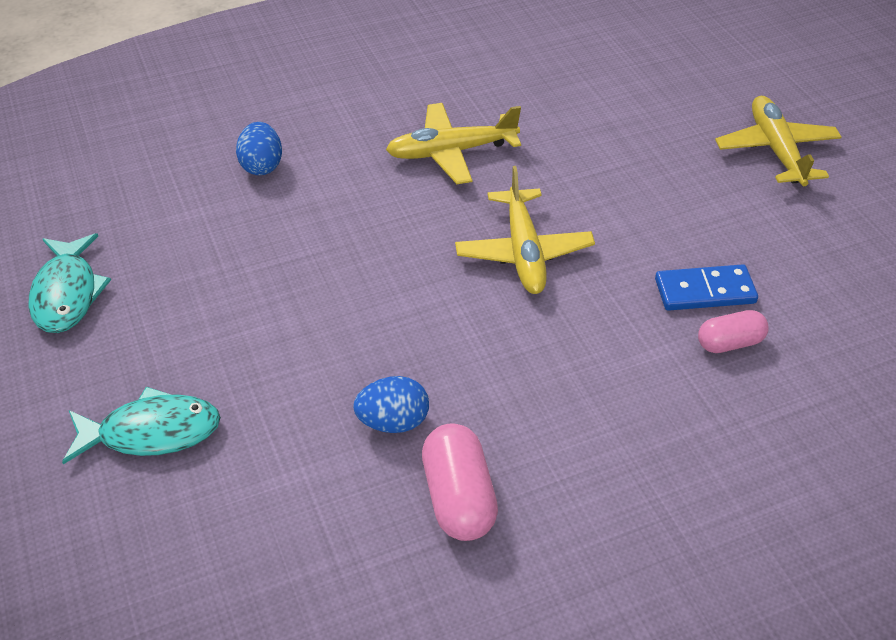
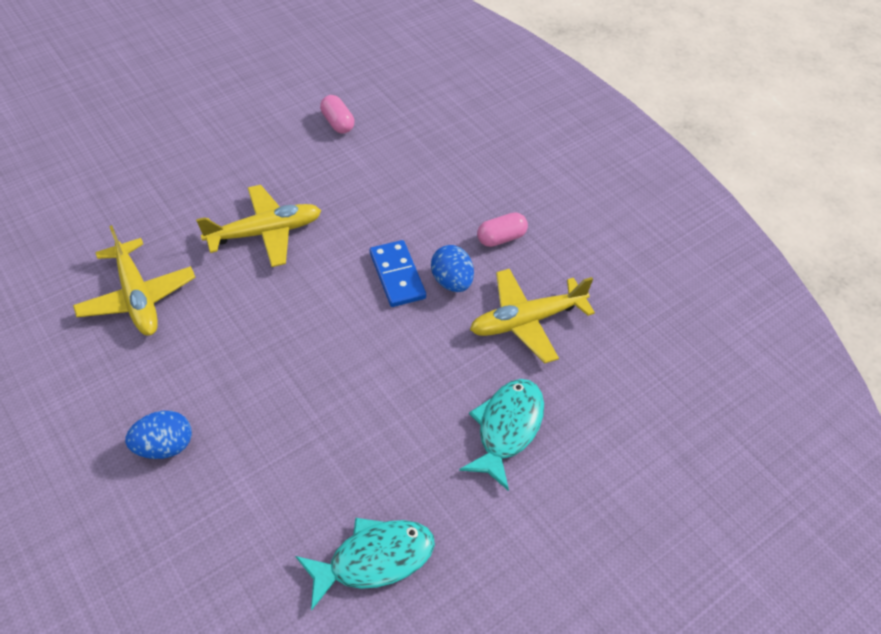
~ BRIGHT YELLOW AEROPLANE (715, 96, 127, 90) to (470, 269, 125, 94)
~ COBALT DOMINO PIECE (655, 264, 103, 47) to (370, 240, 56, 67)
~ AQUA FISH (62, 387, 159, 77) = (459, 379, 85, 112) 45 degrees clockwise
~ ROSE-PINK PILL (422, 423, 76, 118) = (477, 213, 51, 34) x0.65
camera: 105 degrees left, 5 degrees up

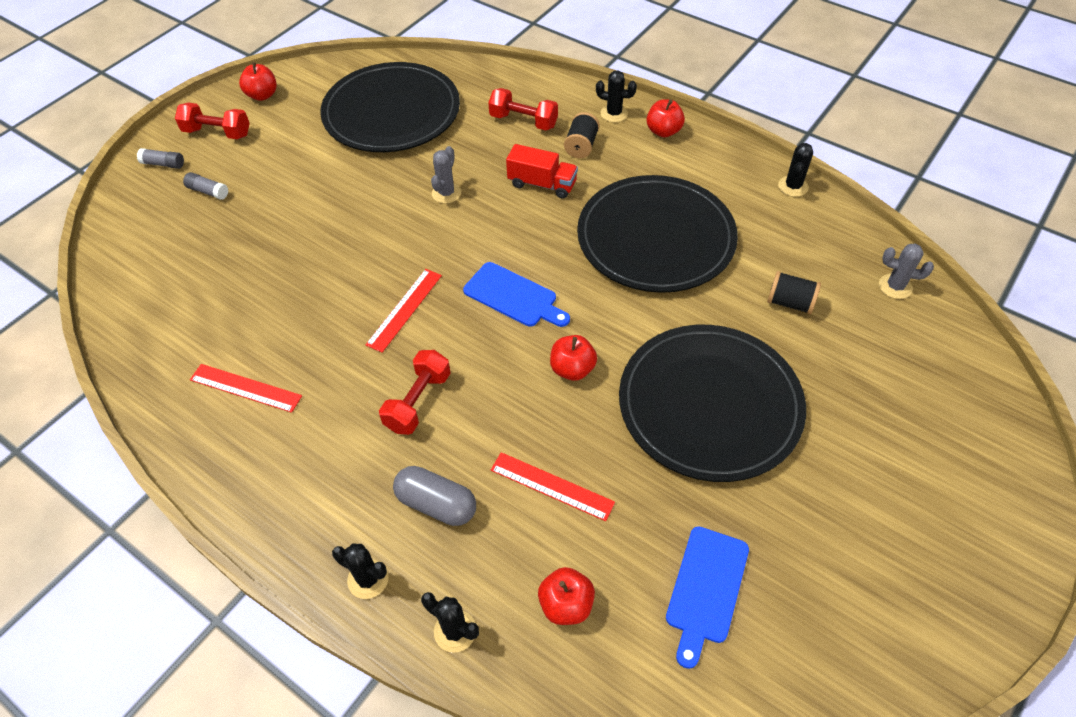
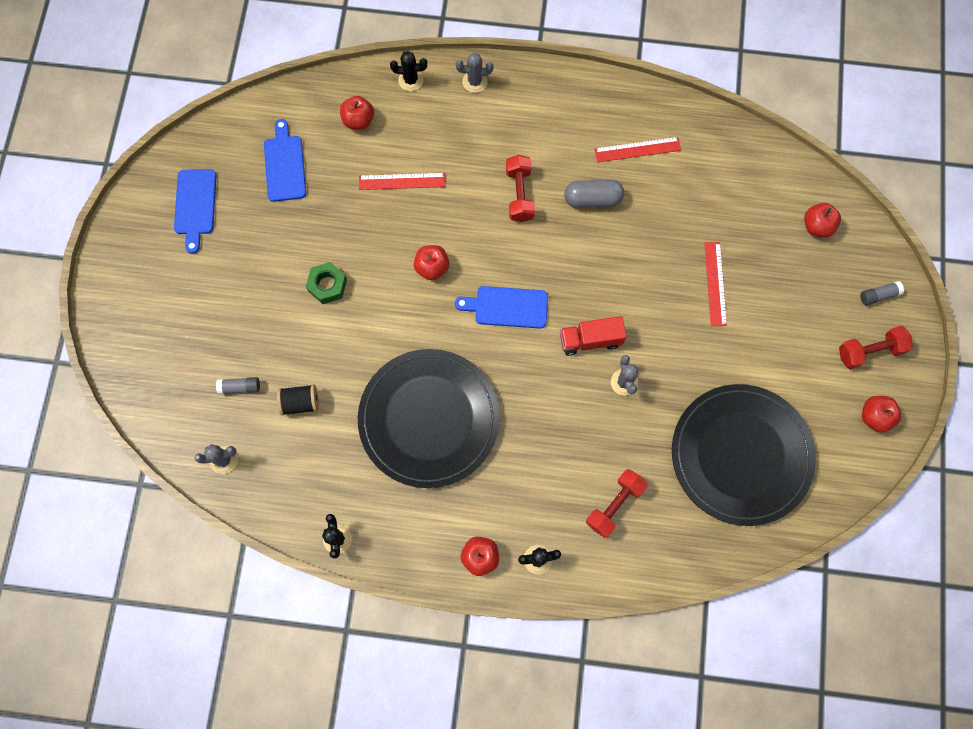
~ RED DUMBBELL (488, 88, 70, 42) = (586, 469, 62, 69) 45 degrees counterclockwise
- EBONY BOBBIN (564, 112, 36, 46)
~ RED LORRY (506, 144, 72, 55) to (560, 316, 67, 40)
~ GREY GLUE (183, 172, 45, 28) to (216, 377, 44, 17)
~ RED STRAIGHTEDGE (365, 269, 77, 84) to (704, 242, 23, 84)
~ EBONY PLATE (619, 325, 187, 157) to EMERALD HEX NUT (306, 262, 41, 42)
~ GREY PILL (393, 466, 83, 60) to (564, 179, 60, 29)
~ EBONY PRICKLY PLANT (332, 543, 57, 56) to GREY PRICKLY PLANT (456, 53, 37, 40)
+ COBALT BREAD BOARD (174, 169, 42, 85)
+ RED APPLE FRUIT (804, 203, 37, 35)
camera: 150 degrees right, 20 degrees up

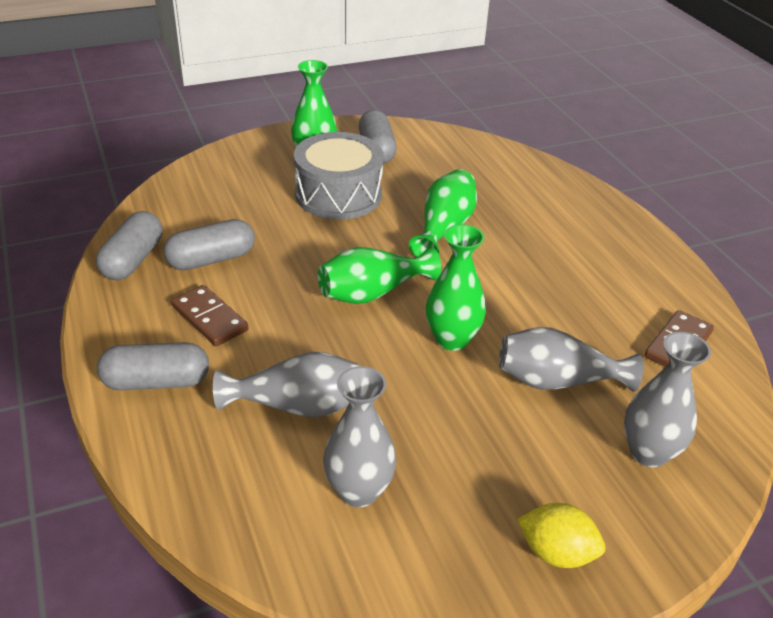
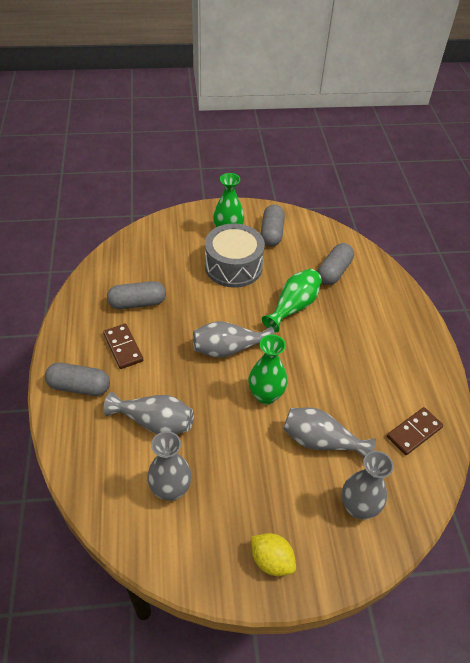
~ GREY PILL (96, 211, 66, 69) to (317, 243, 37, 42)
~ EMERALD VASE (318, 247, 123, 57) to GREY VASE (193, 321, 82, 37)
camera: 15 degrees right, 10 degrees up

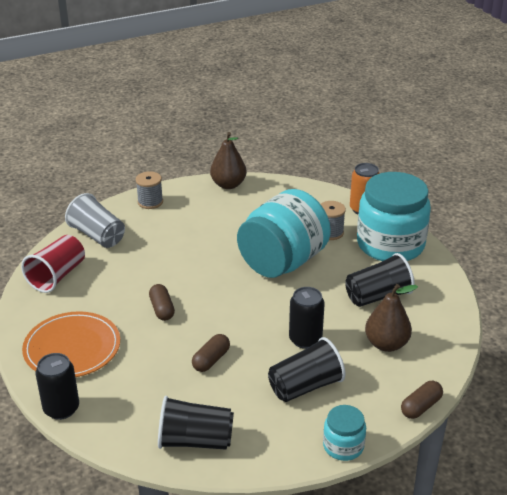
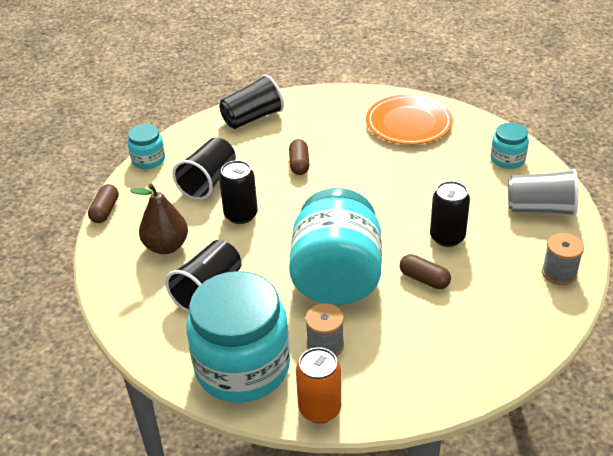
- DARK BROWN TOY PEAR (210, 132, 37, 57)
~ RED BEAKER (21, 235, 64, 58) to AQUA JAM JAR (491, 123, 38, 46)
~ DARK BROWN PILL (149, 284, 26, 37) to (400, 254, 51, 35)
~ EBONY CAN (36, 353, 43, 67) to (430, 181, 40, 66)
camera: 145 degrees right, 5 degrees up

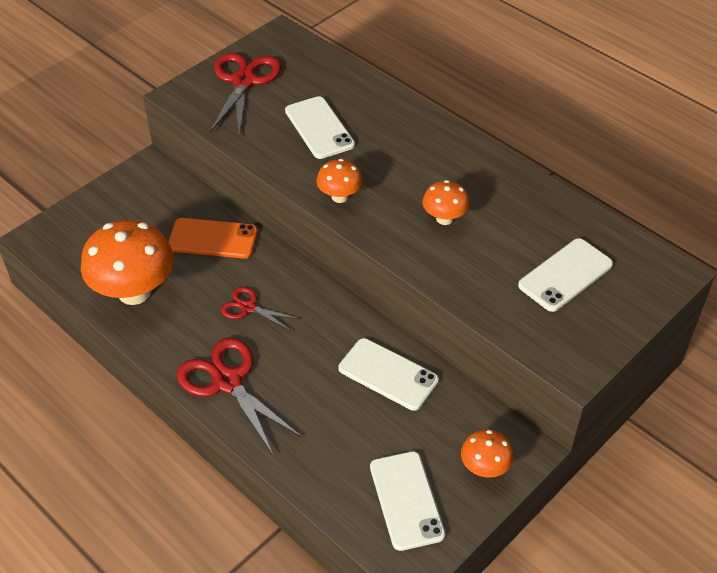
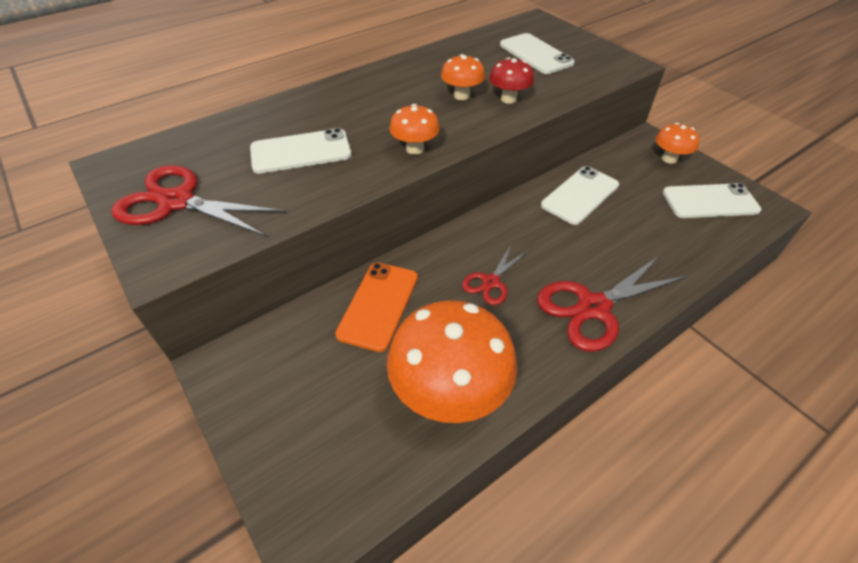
+ RED MUSHROOM (489, 58, 45, 46)
camera: 80 degrees left, 0 degrees up

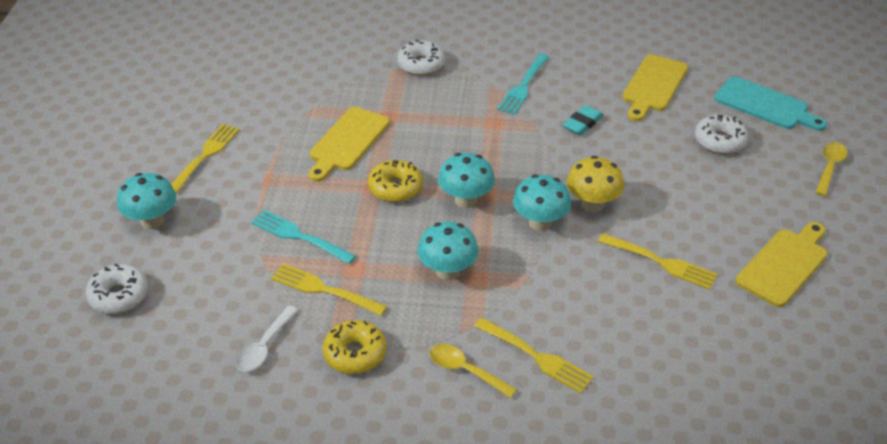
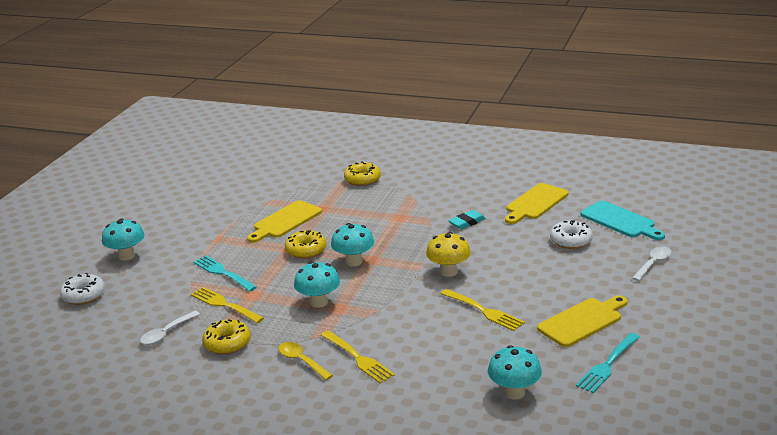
~ WHITE GLAZED DONUT (397, 40, 48, 36) to BRIGHT YELLOW GLAZED DONUT (344, 161, 37, 25)
~ AQUA TABLE FORK (497, 53, 52, 62) to (576, 333, 64, 60)
- BRIGHT YELLOW TABLE FORK (171, 124, 69, 70)
~ BRIGHT YELLOW TEASPOON (815, 142, 33, 54) to WHITE TEASPOON (632, 246, 39, 35)
~ AQUA MUSHROOM (513, 174, 58, 57) to (488, 345, 54, 55)
camera: 15 degrees right, 15 degrees down

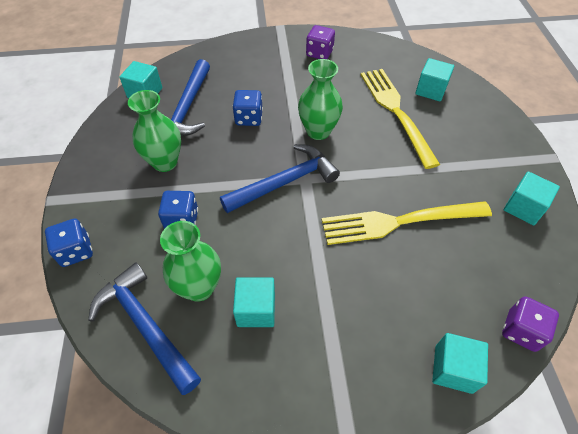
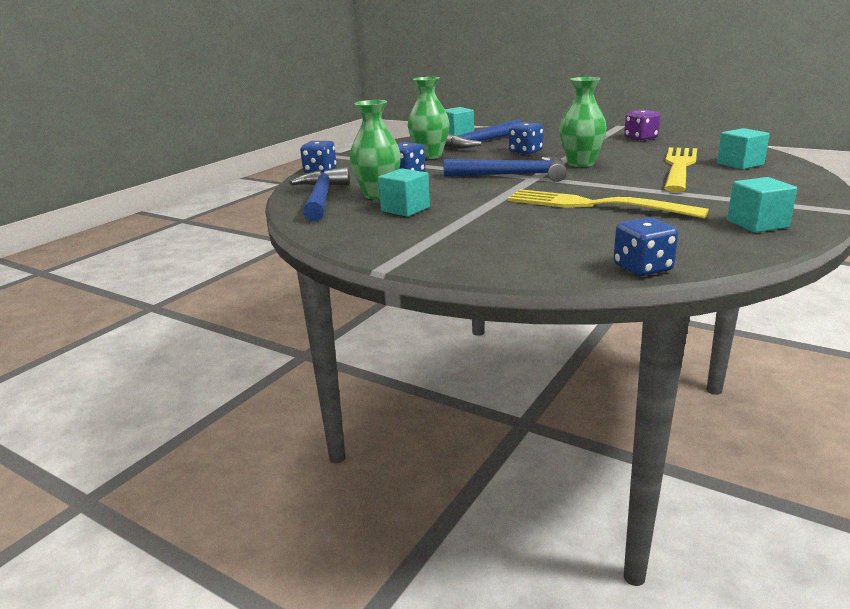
~ VIOLET DICE (502, 297, 57, 55) to COBALT DICE (613, 217, 65, 59)
- AQUA BLOCK (432, 333, 56, 61)
camera: 40 degrees right, 30 degrees down

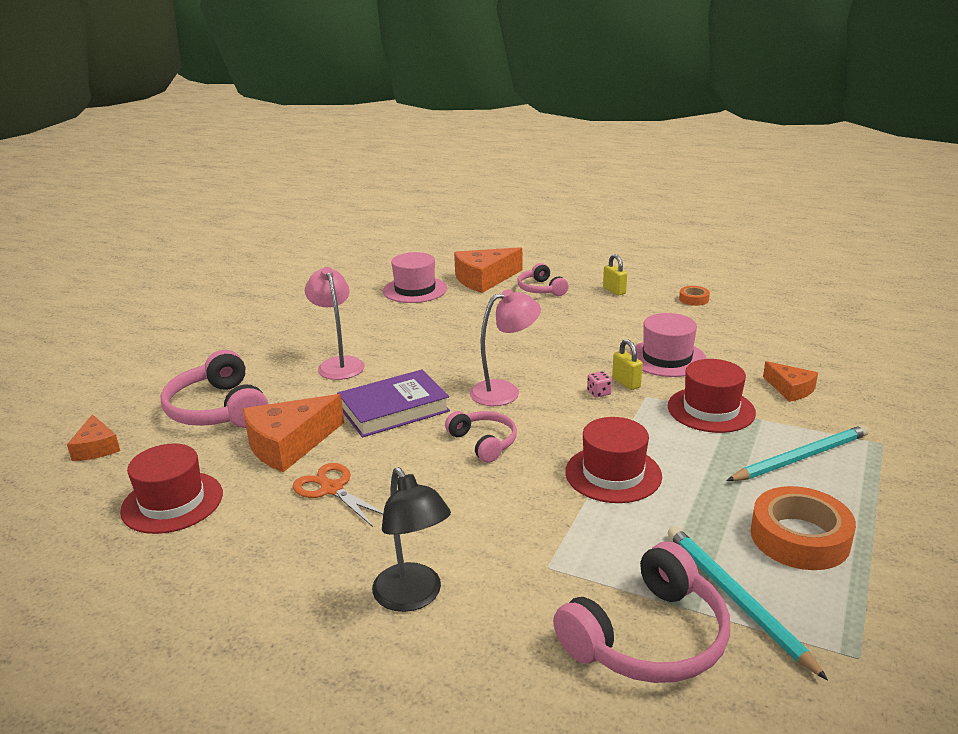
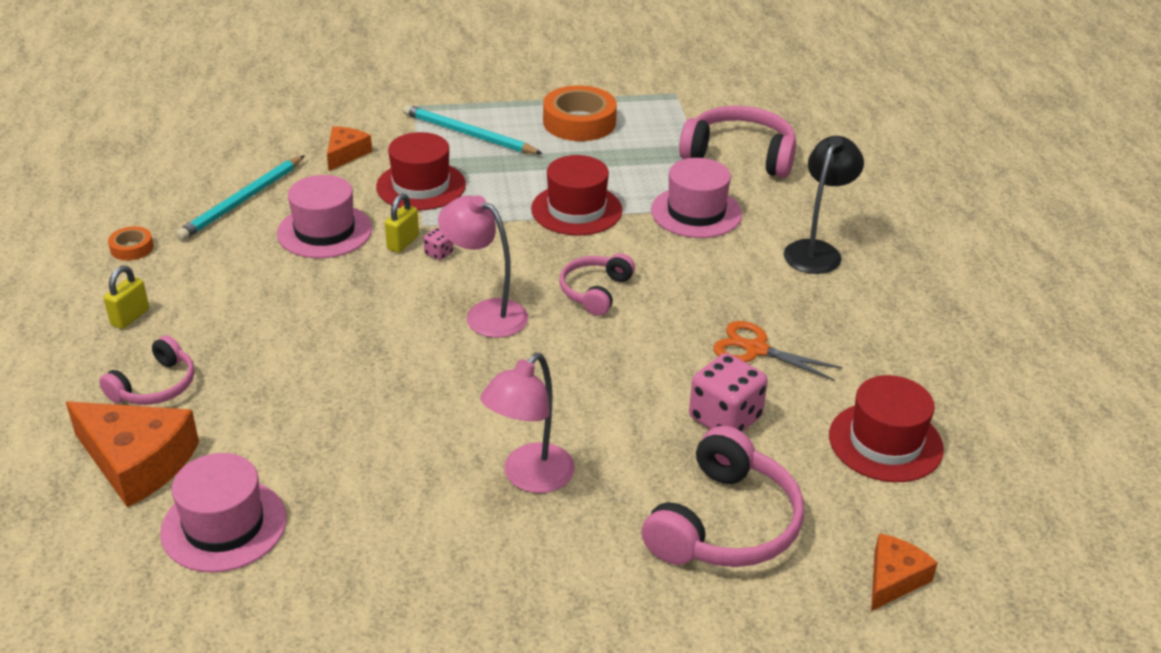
- VIOLET BOOK (337, 369, 113, 69)
~ BRIGHT ORANGE PIECE OF CHEESE (243, 394, 101, 78) to ROSE-PINK DICE (689, 353, 79, 79)
~ BRIGHT ORANGE SCISSORS (293, 463, 91, 64) = (713, 321, 130, 60) 105 degrees clockwise
~ AQUA LEAD PENCIL (668, 526, 160, 154) to (175, 155, 130, 86)
+ ROSE-PINK TALL HAT (651, 158, 91, 80)
camera: 125 degrees left, 10 degrees up

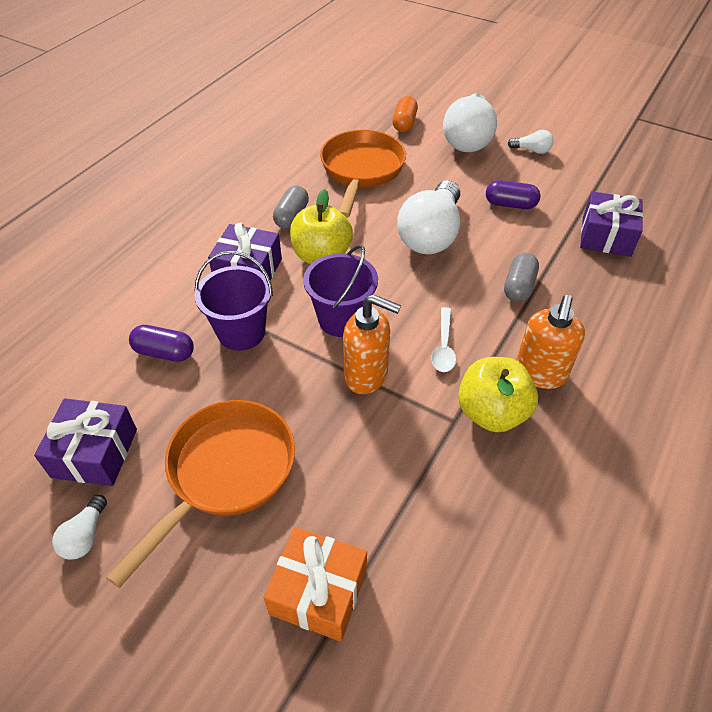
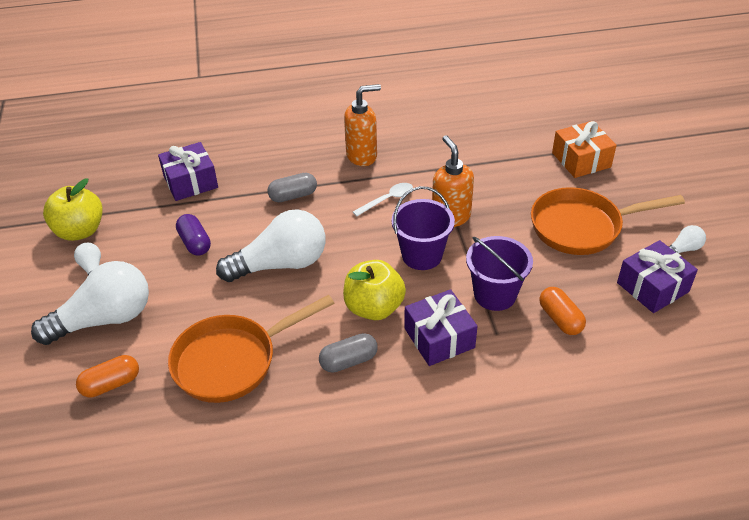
~ VIOLET PILL (129, 325, 65, 37) to BRIGHT ORANGE PILL (539, 287, 47, 48)
~ BRIGHT YELLOW APPLE FRUIT (458, 357, 80, 75) to (43, 178, 60, 63)
camera: 130 degrees left, 5 degrees down

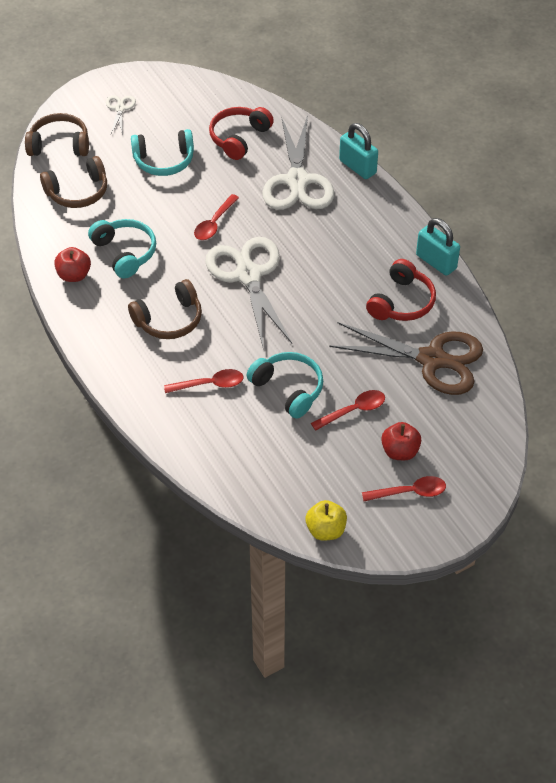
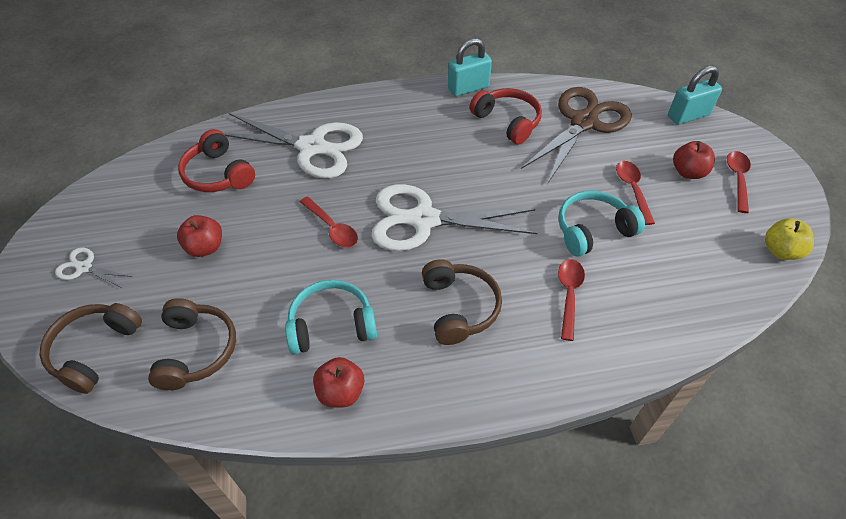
~ AQUA LOCK (339, 123, 39, 56) to (668, 66, 54, 59)
~ AQUA HEADSET (131, 129, 63, 47) to RED APPLE FRUIT (177, 215, 45, 42)
camera: 70 degrees left, 0 degrees up

